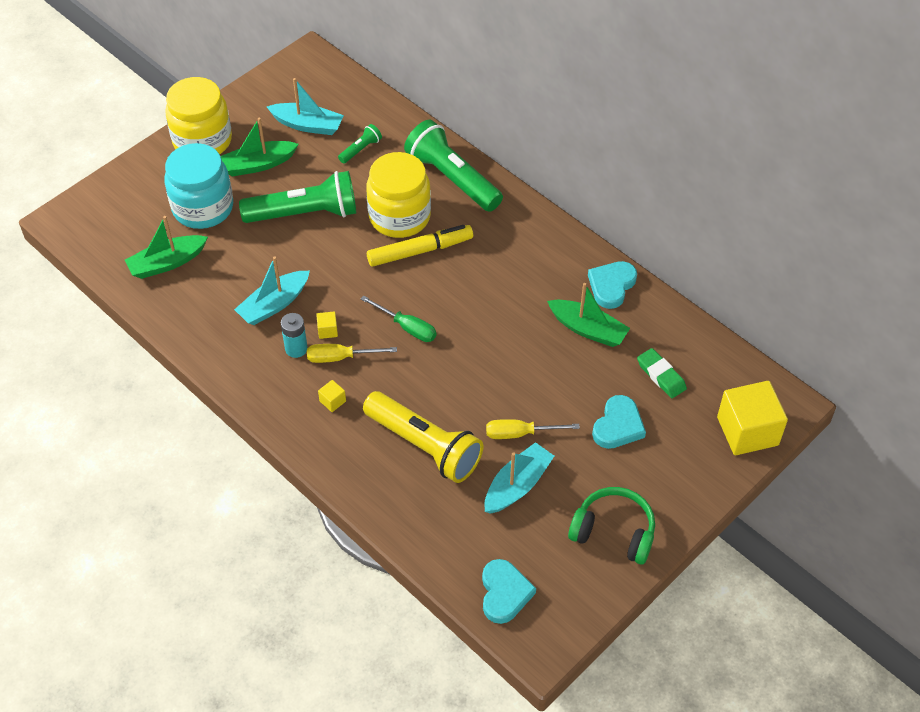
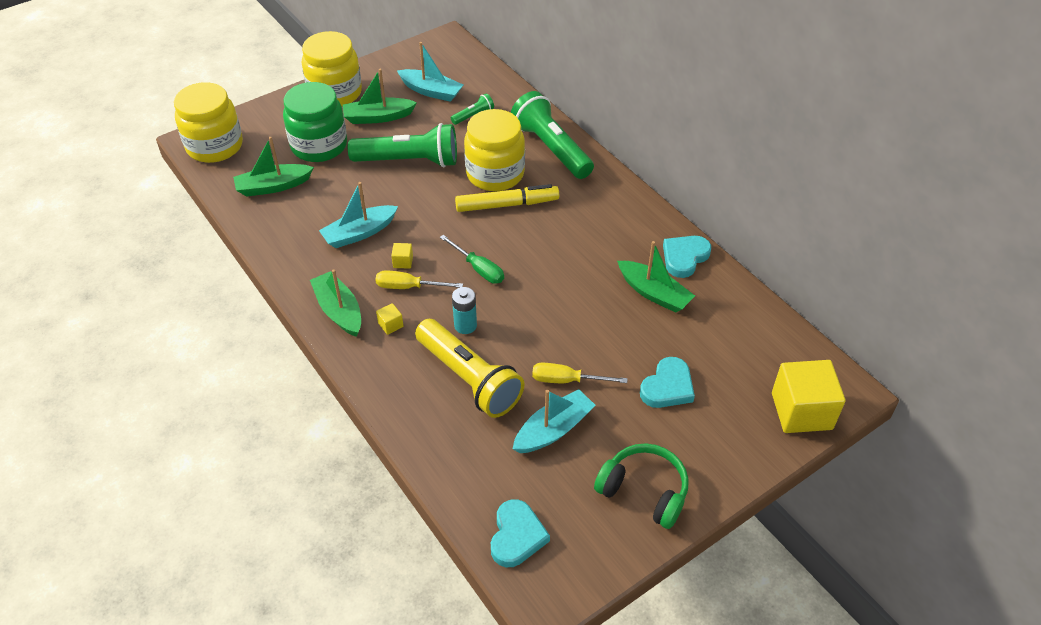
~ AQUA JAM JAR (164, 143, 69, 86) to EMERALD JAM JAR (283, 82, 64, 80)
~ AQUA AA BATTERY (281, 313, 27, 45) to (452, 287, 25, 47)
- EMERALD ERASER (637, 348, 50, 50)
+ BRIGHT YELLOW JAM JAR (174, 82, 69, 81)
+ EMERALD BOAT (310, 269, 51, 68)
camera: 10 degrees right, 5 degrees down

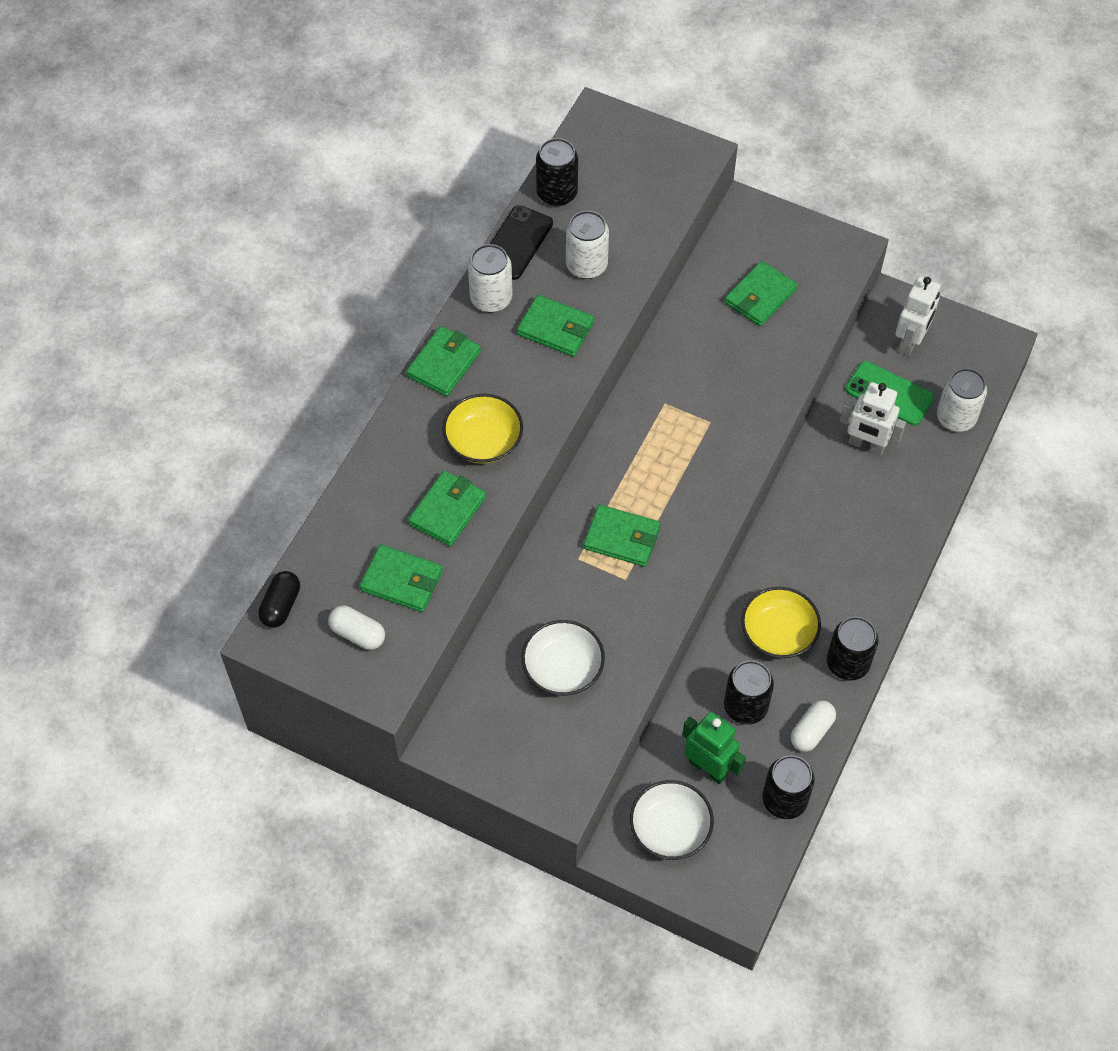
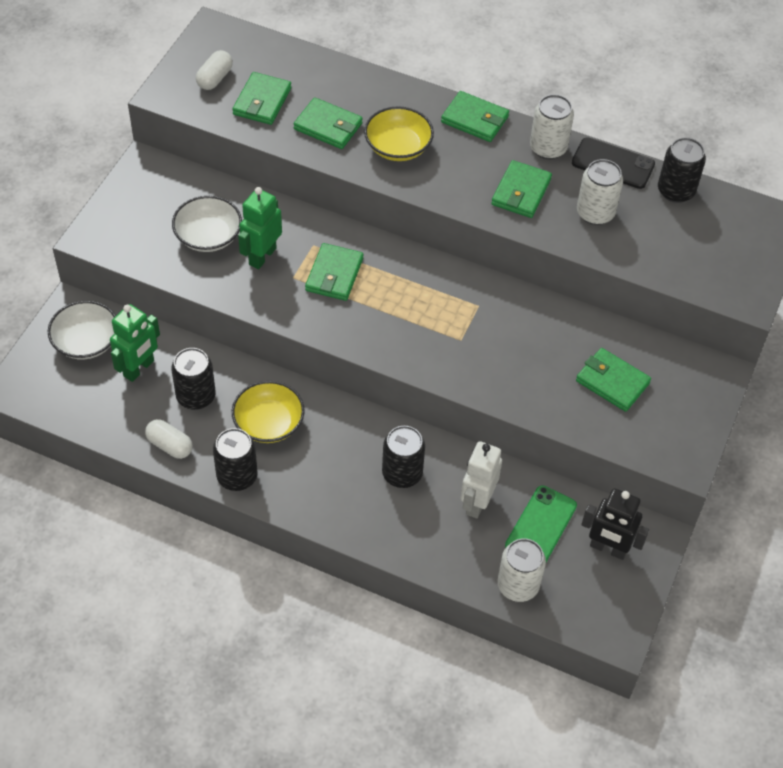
~ WHITE ROBOT FIGURE (895, 276, 45, 80) to EBONY ROBOT FIGURE (581, 489, 68, 71)
- EBONY PILL (258, 571, 42, 57)
~ EBONY CAN (762, 755, 53, 64) to (382, 426, 43, 62)
+ EMERALD ROBOT FIGURE (238, 187, 44, 82)
camera: 85 degrees right, 5 degrees down

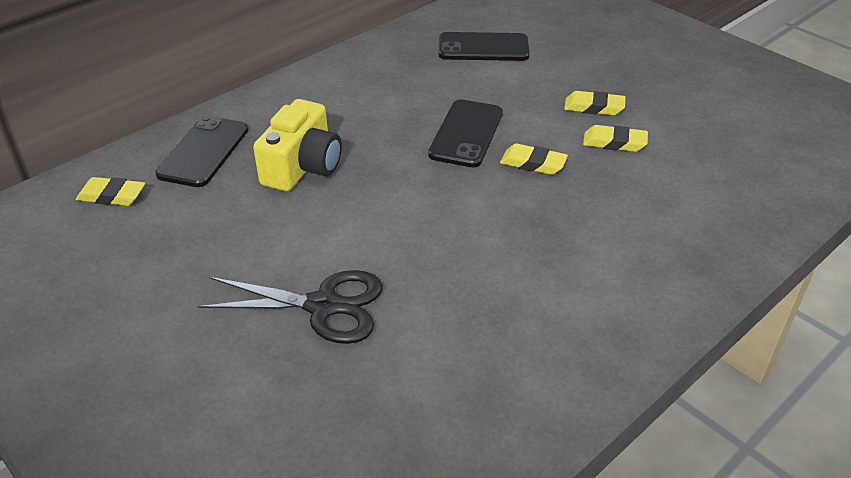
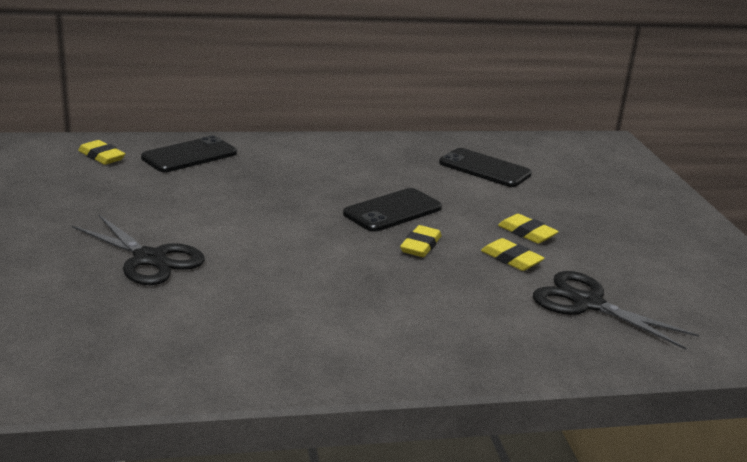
- BRIGHT YELLOW COMPACT CAMERA (253, 99, 89, 92)
~ BRIGHT YELLOW ERASER (500, 144, 68, 31) = (400, 225, 41, 32) 60 degrees clockwise
+ EBONY SCISSORS (533, 271, 166, 79)
camera: 30 degrees right, 15 degrees down

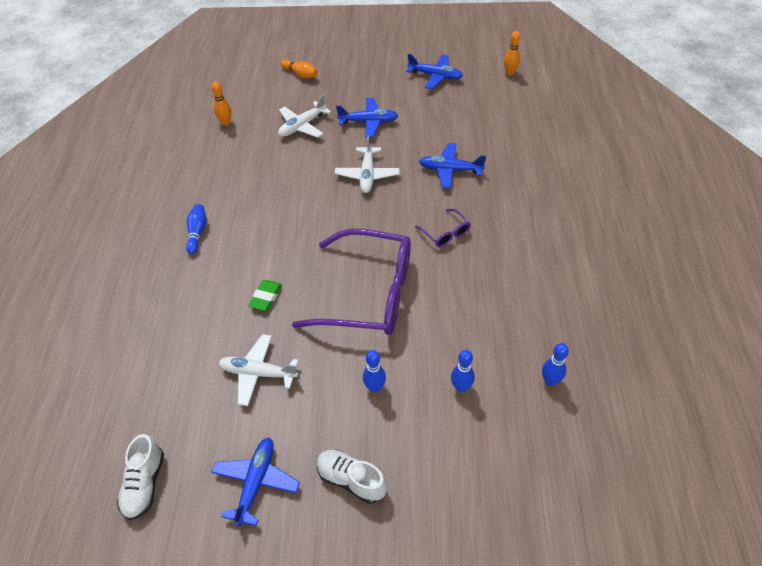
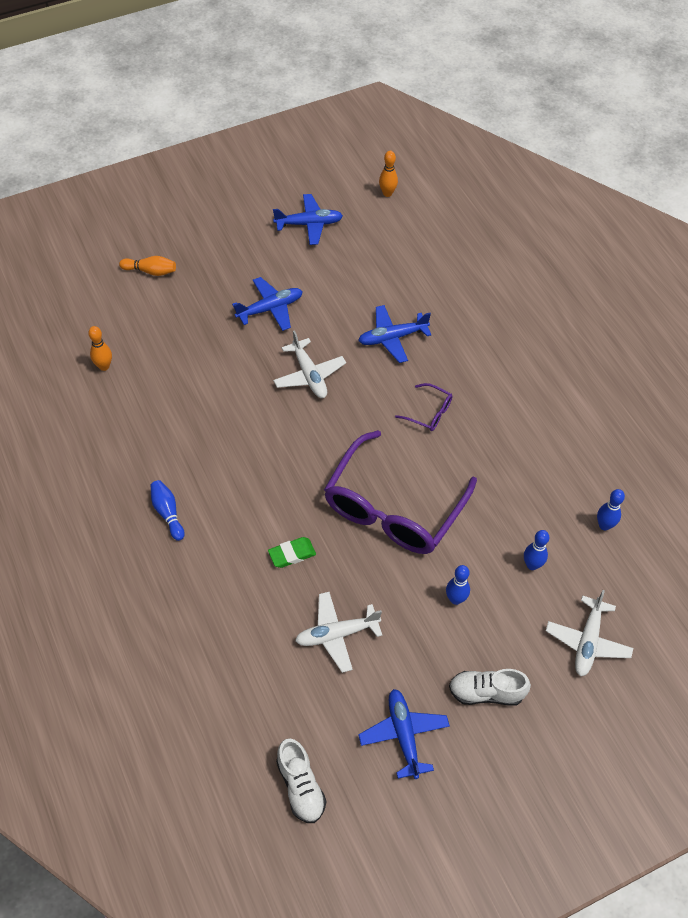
~ WHITE AEROPLANE (278, 94, 53, 44) to (546, 590, 87, 86)
~ VIOLET EYEGLASSES (292, 229, 119, 106) = (324, 430, 153, 124) 135 degrees clockwise
~ EMERALD ERASER (249, 280, 33, 31) = (268, 537, 48, 31) 75 degrees clockwise
camera: 30 degrees left, 5 degrees up

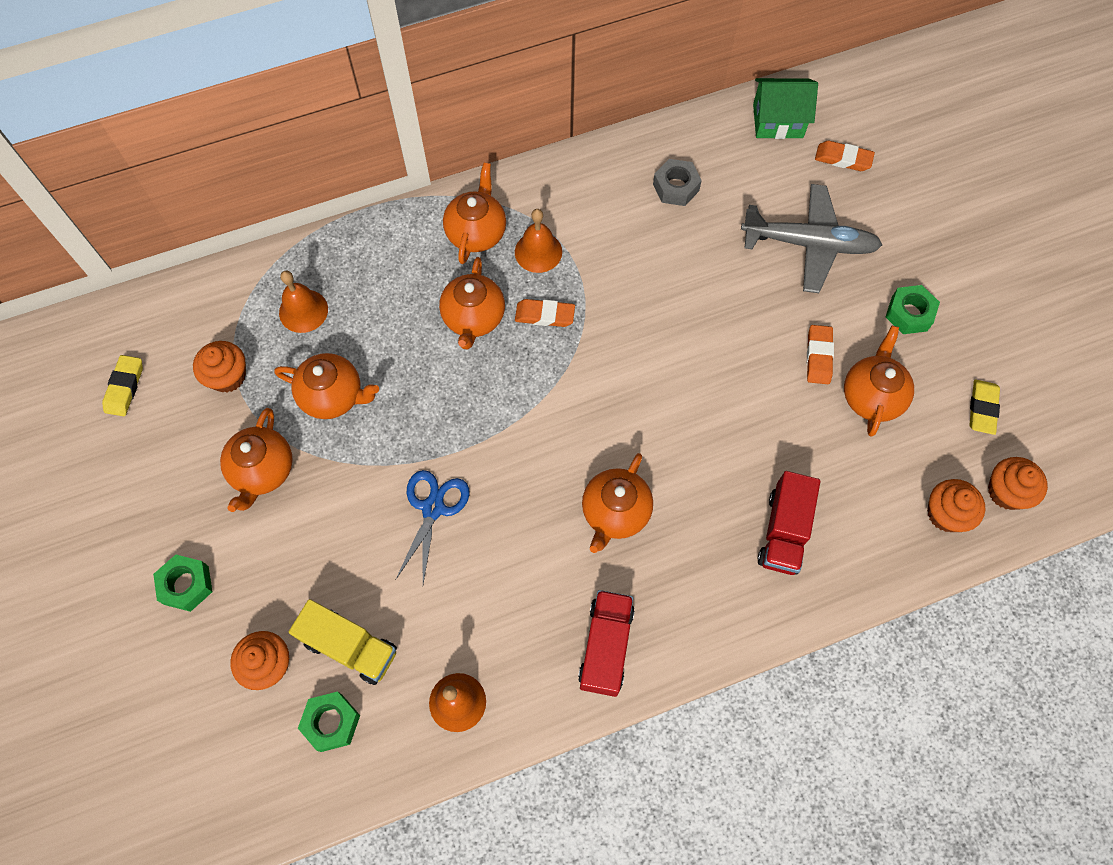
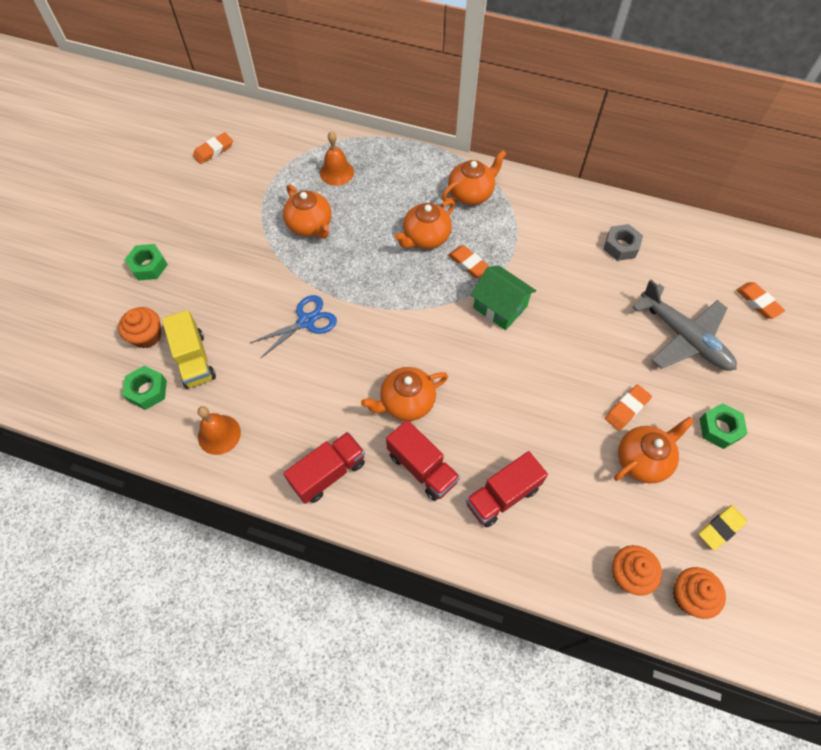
~ EMERALD HOUSE (753, 78, 65, 61) to (471, 266, 65, 64)
- BRIGHT ORANGE BELL (515, 209, 47, 64)
- BRIGHT ORANGE FAIRY CAKE (193, 341, 53, 52)
~ BRIGHT YELLOW ERASER (102, 355, 41, 61) to BRIGHT ORANGE ERASER (193, 132, 40, 32)
- BRIGHT ORANGE TEA POT (220, 408, 73, 104)
+ RED LORRY (386, 420, 74, 81)
camera: 40 degrees right, 5 degrees down

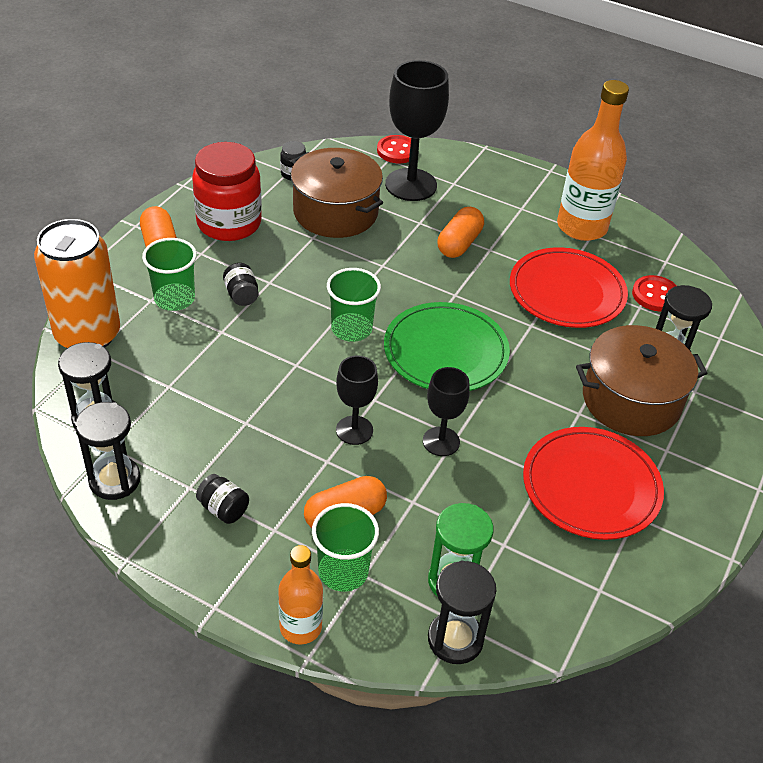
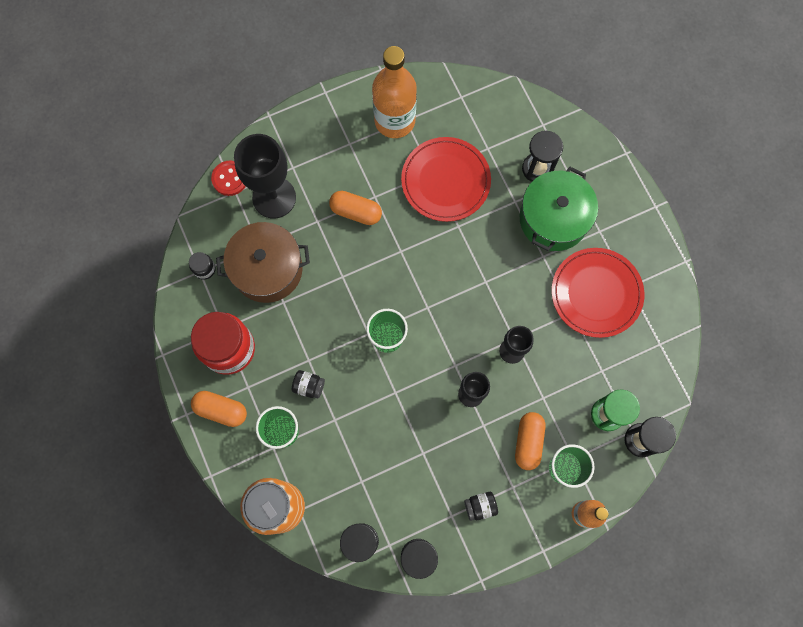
~ BRIGHT ORANGE PILL (437, 207, 47, 51) = (329, 191, 53, 34) 45 degrees counterclockwise
- RED BUTTON (632, 275, 45, 36)
- EMERALD PLATE (384, 302, 126, 89)
~ DARK BROWN POT (576, 325, 131, 111) to EMERALD POT (520, 167, 78, 84)
camera: 50 degrees left, 30 degrees up

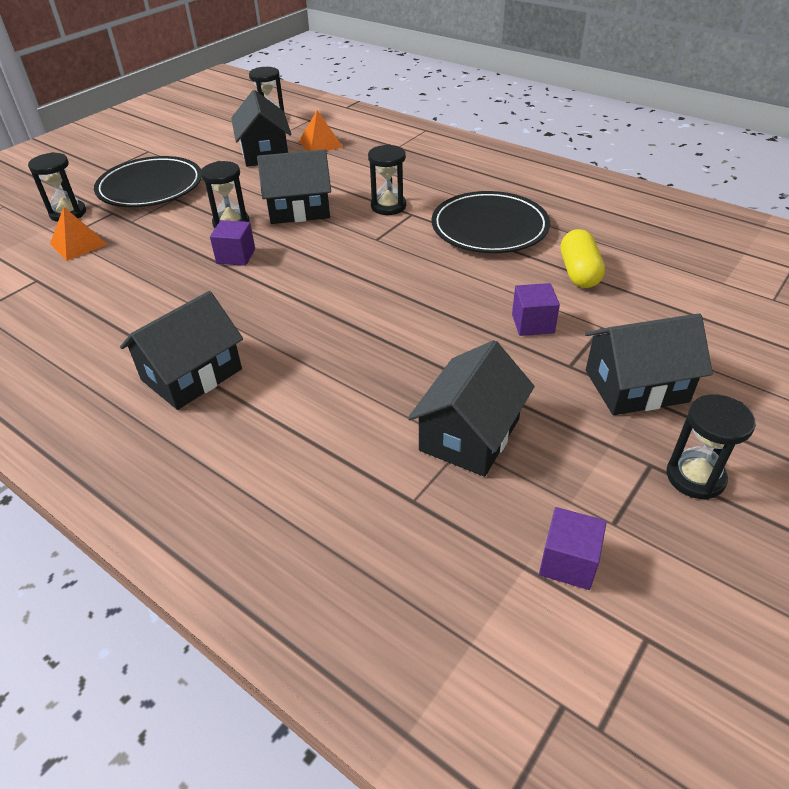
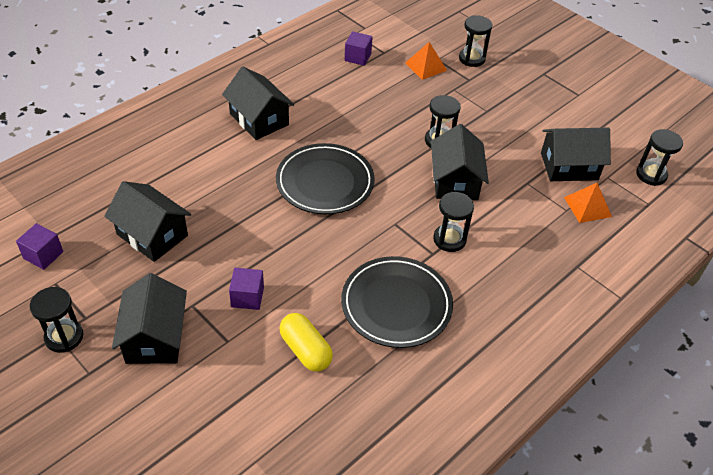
~ EBONY PLATE (94, 156, 108, 51) to (276, 143, 99, 71)
~ VIOLET BLOCK (210, 220, 45, 46) to (345, 31, 28, 35)
~ BRIGHT YELLOW PILL (561, 229, 44, 59) = (279, 313, 54, 58) 45 degrees clockwise
camera: 95 degrees right, 5 degrees up

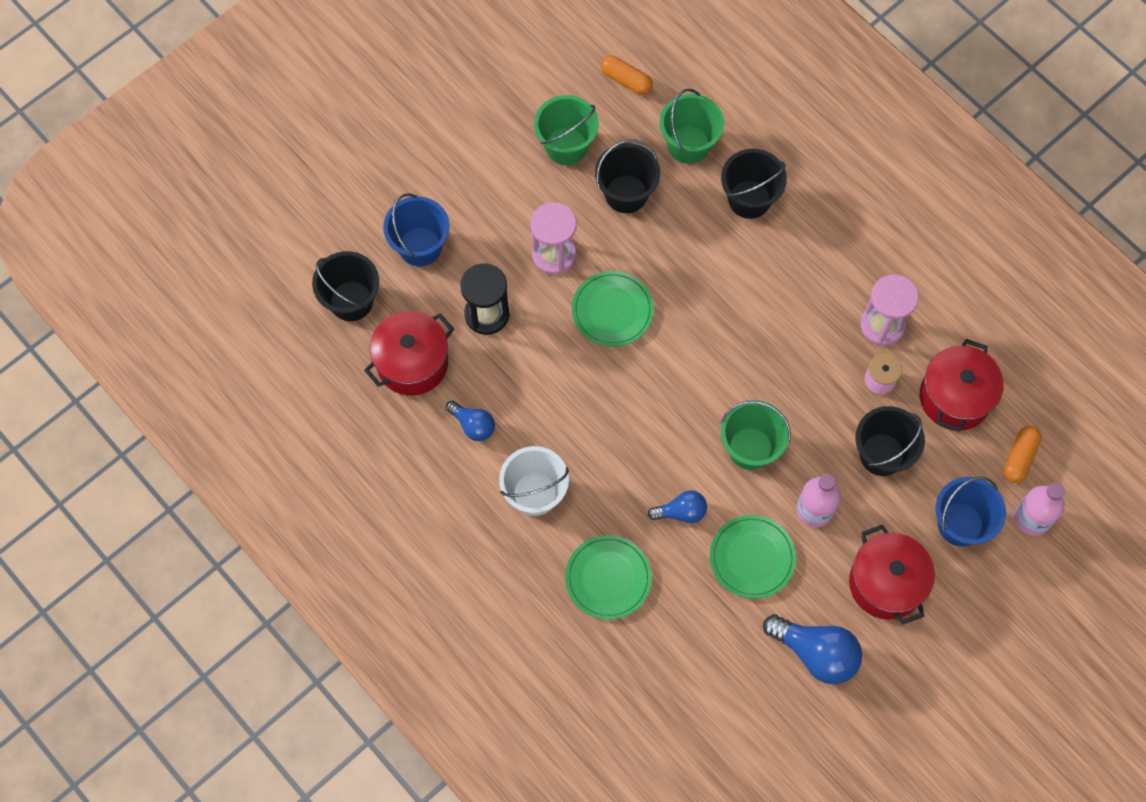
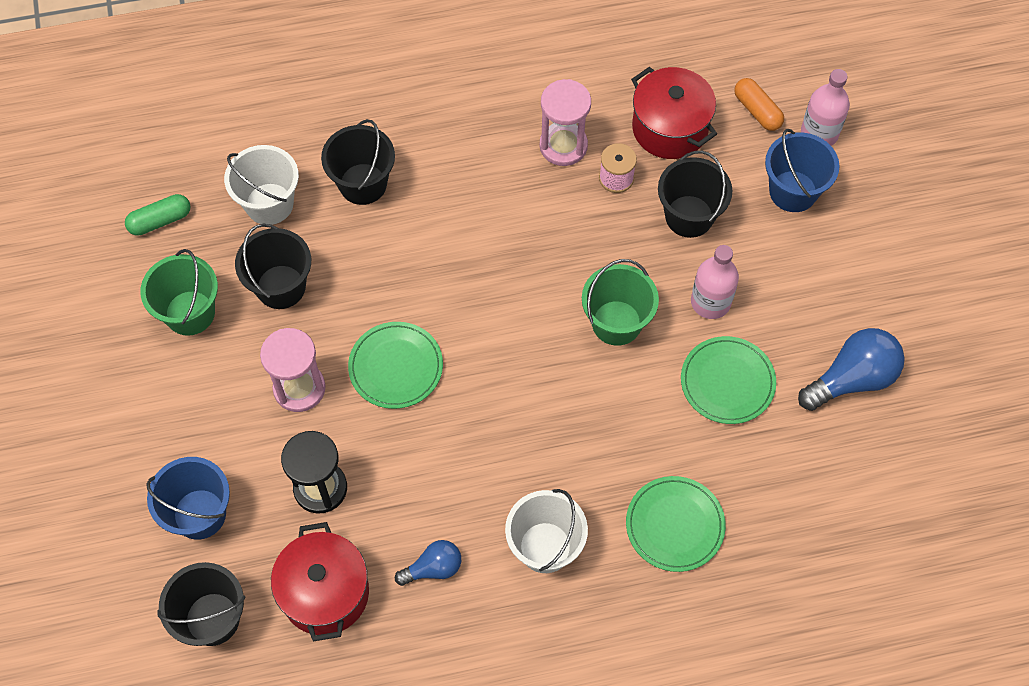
~ BRIGHT ORANGE PILL (601, 55, 52, 40) to EMERALD PILL (125, 194, 65, 42)
~ EMERALD BUCKET (660, 89, 64, 75) to WHITE BUCKET (224, 145, 75, 80)
- COBALT LIGHT BULB (648, 490, 59, 33)
- RED POT (849, 524, 86, 101)
camera: 60 degrees left, 5 degrees down

